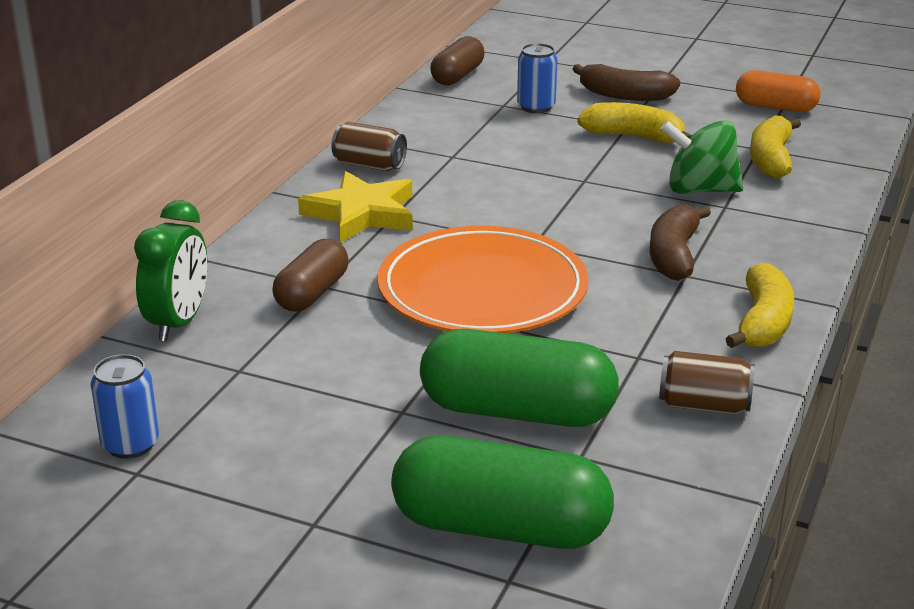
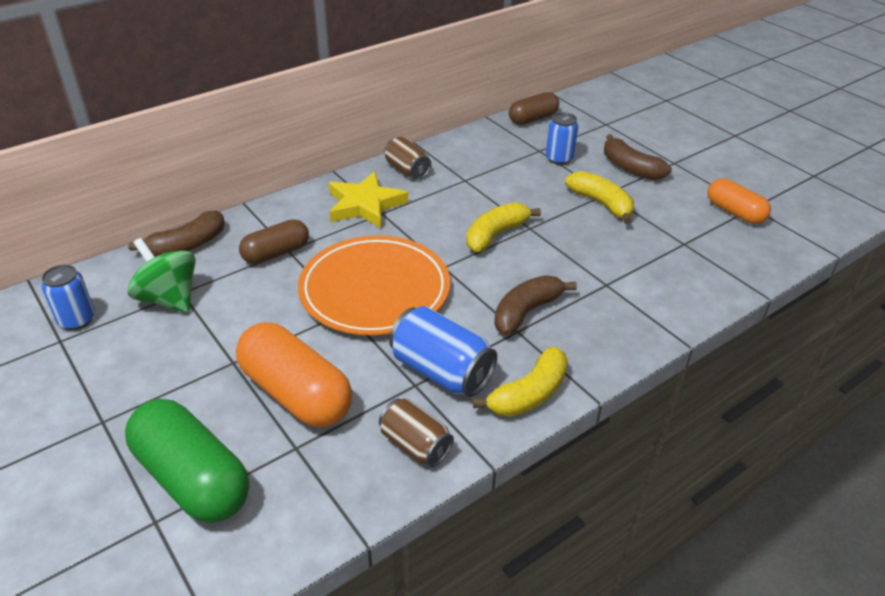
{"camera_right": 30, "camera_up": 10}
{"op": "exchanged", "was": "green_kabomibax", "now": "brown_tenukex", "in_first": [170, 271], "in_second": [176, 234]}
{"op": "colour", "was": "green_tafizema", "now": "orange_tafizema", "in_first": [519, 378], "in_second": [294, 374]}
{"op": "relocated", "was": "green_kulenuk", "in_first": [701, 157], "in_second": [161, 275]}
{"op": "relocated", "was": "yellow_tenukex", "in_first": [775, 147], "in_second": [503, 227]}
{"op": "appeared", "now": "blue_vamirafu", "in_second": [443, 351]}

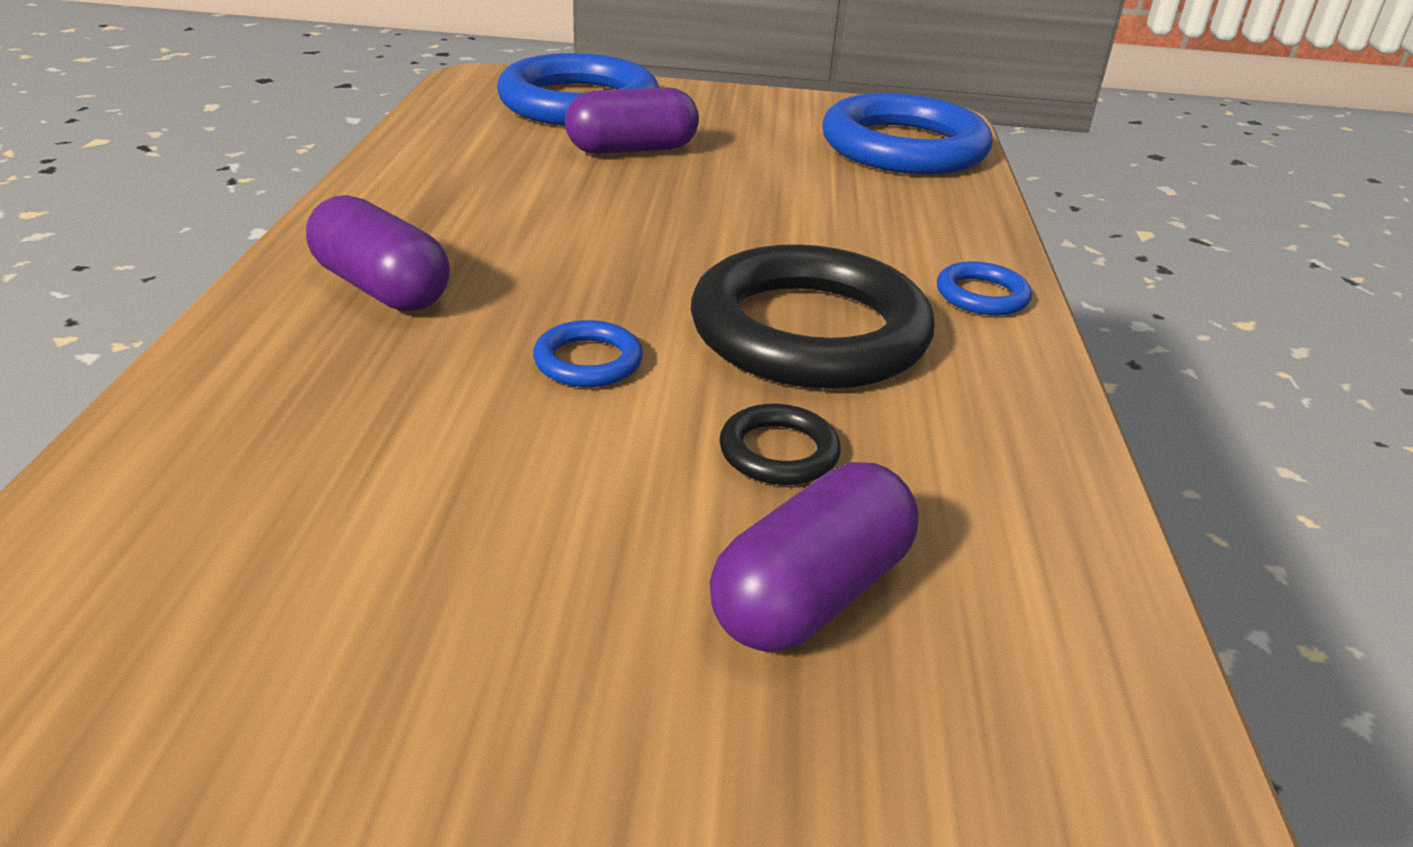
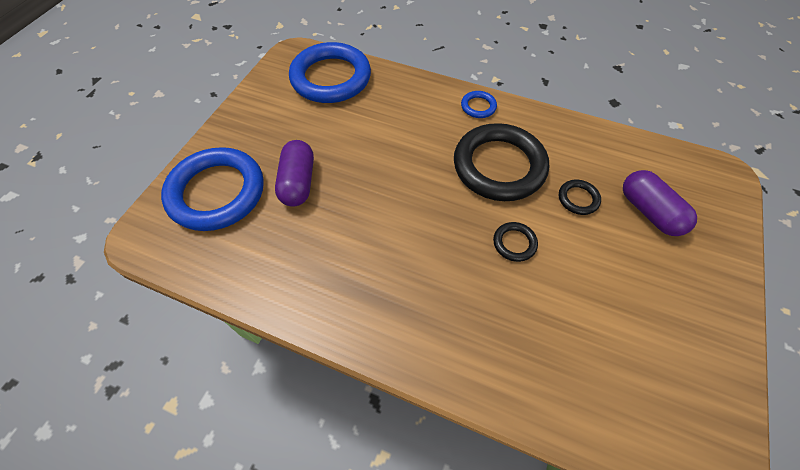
{"camera_right": -70, "camera_up": 25}
{"op": "missing", "was": "purple_tafizema", "in_first": [378, 253]}
{"op": "colour", "was": "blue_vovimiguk", "now": "black_vovimiguk", "in_first": [588, 353], "in_second": [515, 242]}

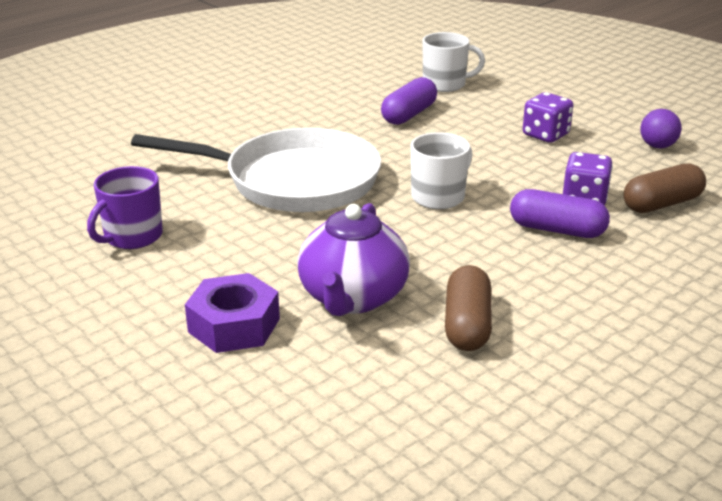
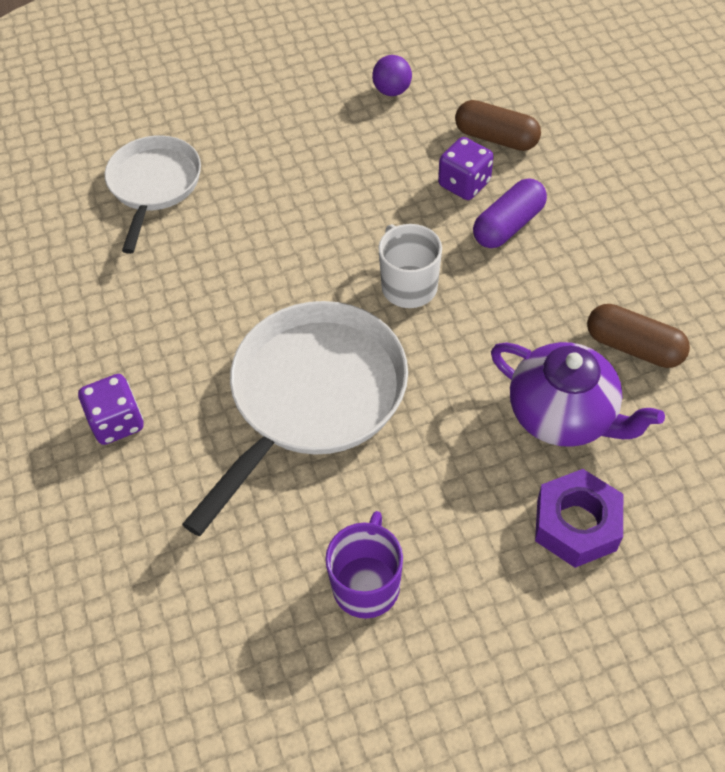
{"camera_right": -65, "camera_up": 25}
{"op": "spun", "was": "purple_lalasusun", "in_first": [125, 207], "in_second": [364, 565], "clockwise": -135}
{"op": "missing", "was": "purple_tafizema", "in_first": [409, 101]}
{"op": "exchanged", "was": "white_lalasusun", "now": "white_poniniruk", "in_first": [454, 62], "in_second": [153, 194]}
{"op": "relocated", "was": "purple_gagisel", "in_first": [548, 117], "in_second": [111, 409]}
{"op": "spun", "was": "brown_tafizema", "in_first": [665, 188], "in_second": [498, 125], "clockwise": -60}

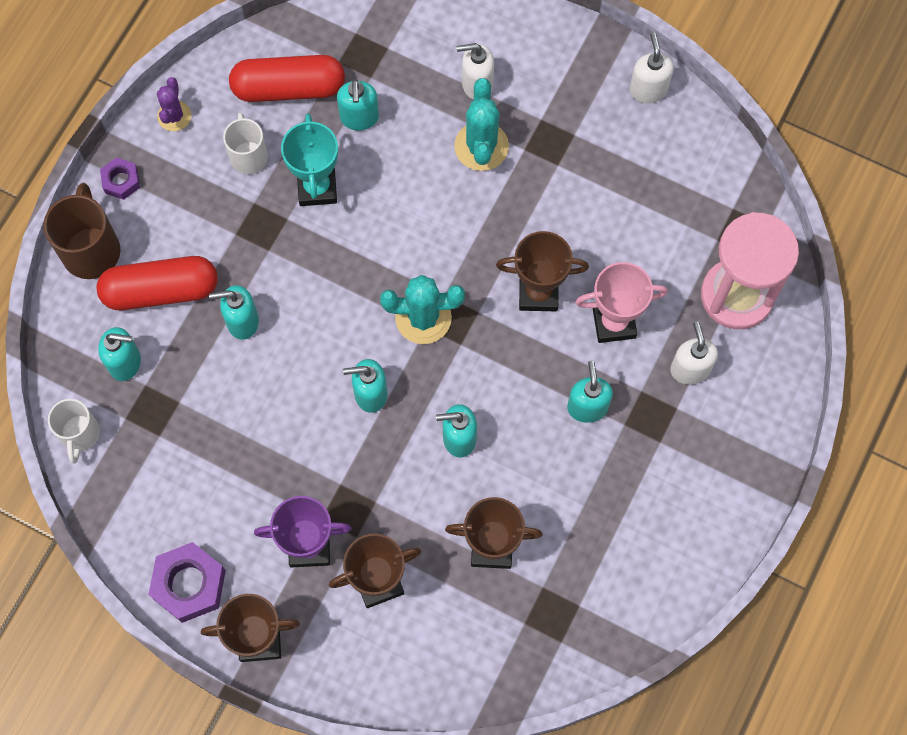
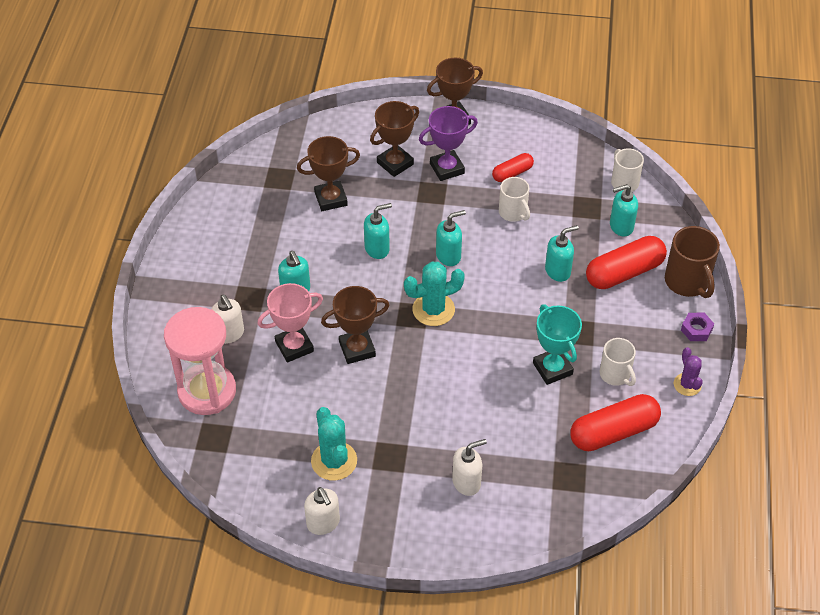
{"camera_right": 160, "camera_up": -20}
{"op": "missing", "was": "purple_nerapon", "in_first": [187, 582]}
{"op": "missing", "was": "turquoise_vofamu", "in_first": [358, 105]}
{"op": "relocated", "was": "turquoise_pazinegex", "in_first": [481, 124], "in_second": [334, 444]}
{"op": "appeared", "now": "red_tafizema", "in_second": [513, 167]}
{"op": "appeared", "now": "white_lalasusun", "in_second": [514, 199]}

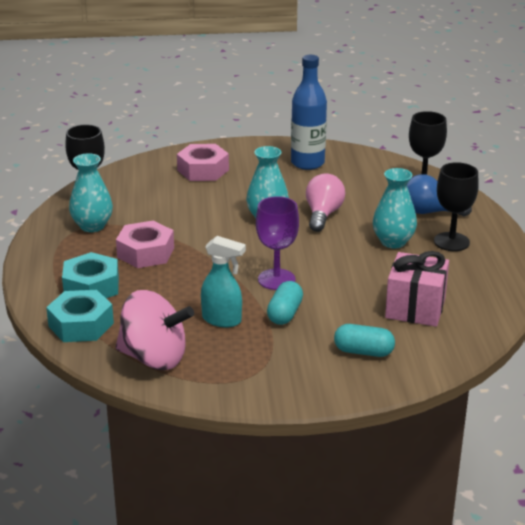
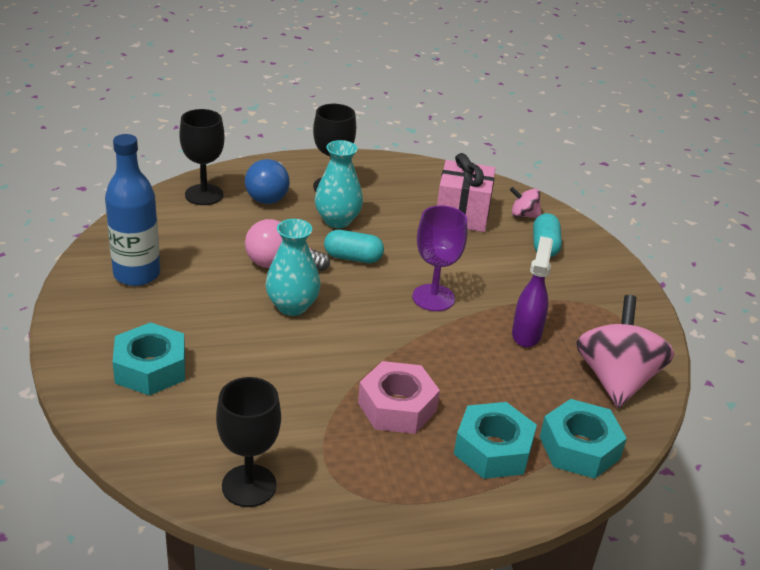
{"camera_right": -100, "camera_up": 5}
{"op": "missing", "was": "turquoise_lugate", "in_first": [91, 192]}
{"op": "colour", "was": "pink_nerapon", "now": "turquoise_nerapon", "in_first": [203, 162], "in_second": [148, 359]}
{"op": "colour", "was": "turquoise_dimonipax", "now": "purple_dimonipax", "in_first": [223, 281], "in_second": [532, 291]}
{"op": "relocated", "was": "turquoise_tafizema", "in_first": [285, 303], "in_second": [354, 246]}
{"op": "appeared", "now": "pink_kulenuk", "in_second": [525, 202]}

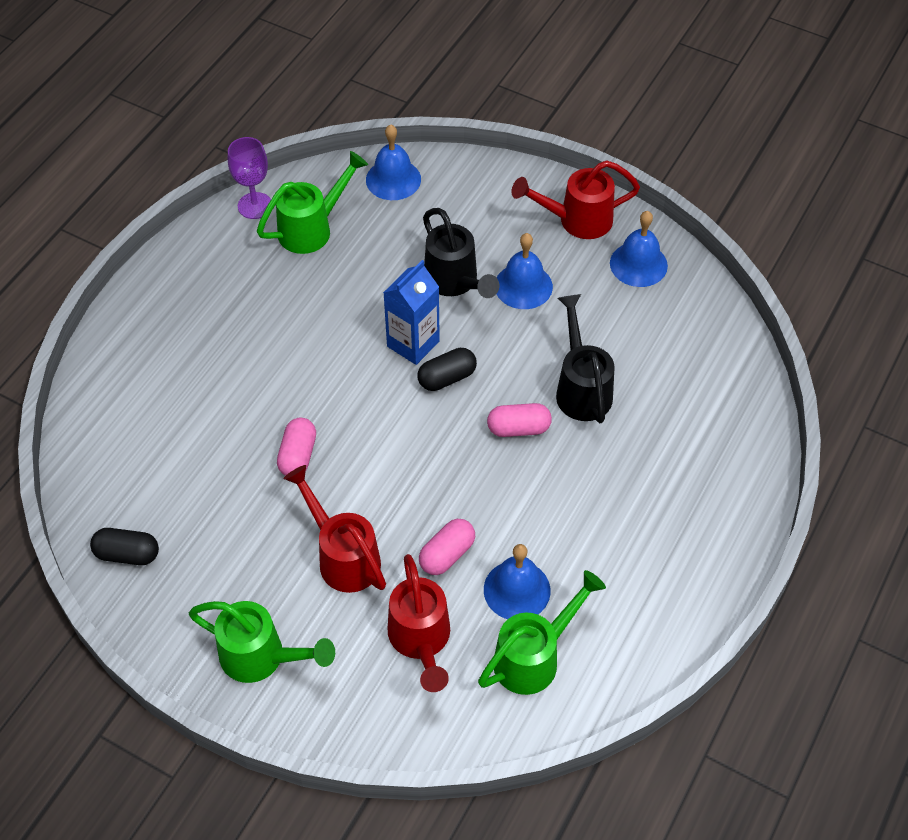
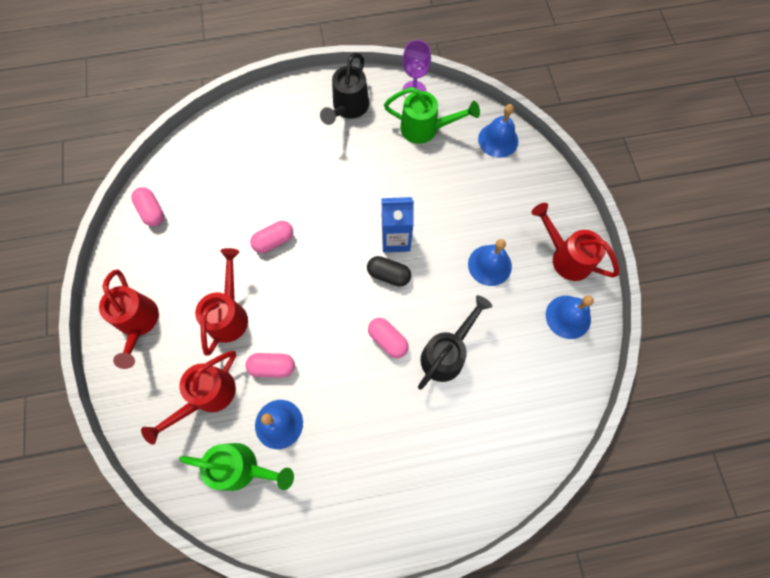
{"camera_right": 50, "camera_up": 15}
{"op": "colour", "was": "black_tafizema", "now": "pink_tafizema", "in_first": [124, 546], "in_second": [147, 206]}
{"op": "colour", "was": "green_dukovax", "now": "red_dukovax", "in_first": [262, 642], "in_second": [129, 319]}
{"op": "relocated", "was": "black_dukovax", "in_first": [461, 253], "in_second": [344, 89]}

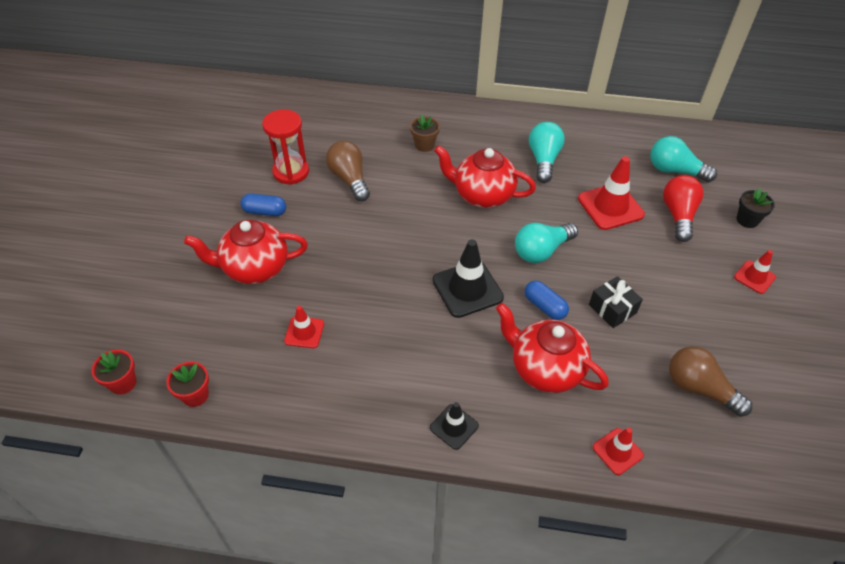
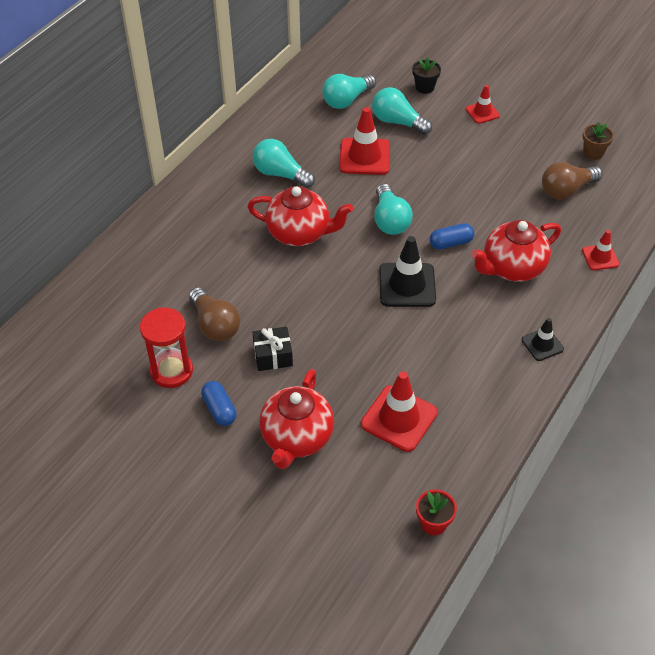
{"camera_right": -65, "camera_up": 0}
{"op": "missing", "was": "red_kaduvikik", "in_first": [114, 372]}
{"op": "spun", "was": "blue_tafizema", "in_first": [263, 204], "in_second": [219, 403], "clockwise": -60}
{"op": "size", "was": "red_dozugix", "in_first": [304, 327], "in_second": [399, 411], "ratio": 1.75}
{"op": "spun", "was": "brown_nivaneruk", "in_first": [348, 171], "in_second": [214, 314], "clockwise": -120}
{"op": "relocated", "was": "brown_kaduvikik", "in_first": [425, 133], "in_second": [598, 141]}
{"op": "spun", "was": "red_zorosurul", "in_first": [485, 176], "in_second": [300, 216], "clockwise": -120}
{"op": "relocated", "was": "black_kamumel", "in_first": [616, 302], "in_second": [272, 349]}
{"op": "colour", "was": "red_nivaneruk", "now": "turquoise_nivaneruk", "in_first": [683, 208], "in_second": [402, 111]}

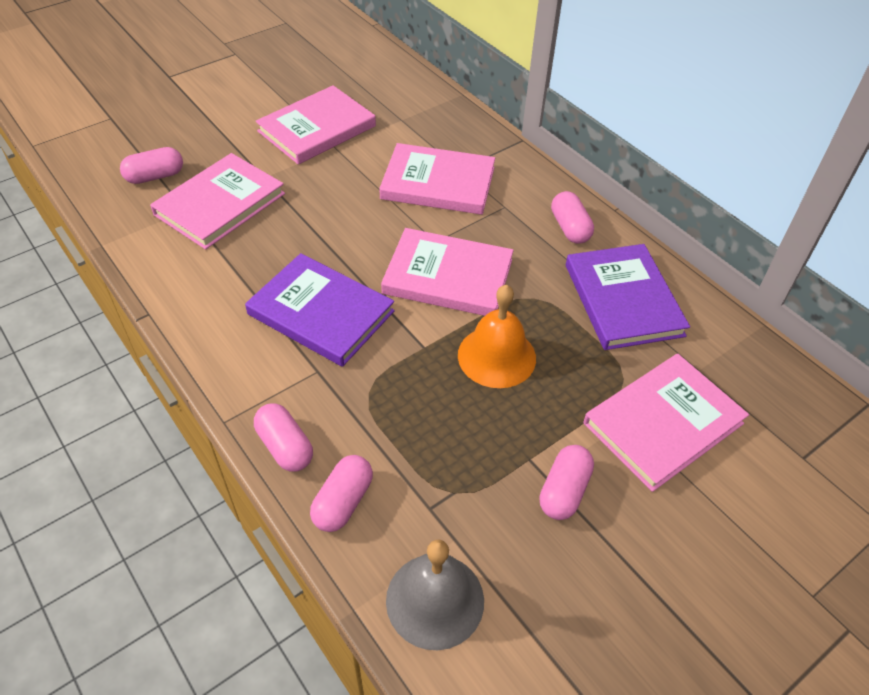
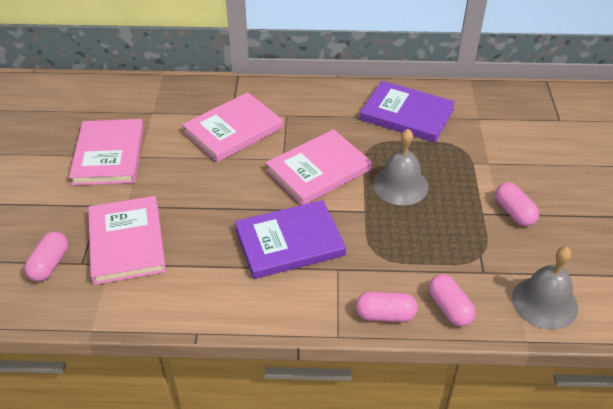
{"camera_right": -50, "camera_up": -5}
{"op": "colour", "was": "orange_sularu", "now": "grey_sularu", "in_first": [497, 336], "in_second": [401, 167]}
{"op": "missing", "was": "pink_tafizema", "in_first": [572, 217]}
{"op": "missing", "was": "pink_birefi", "in_first": [666, 423]}

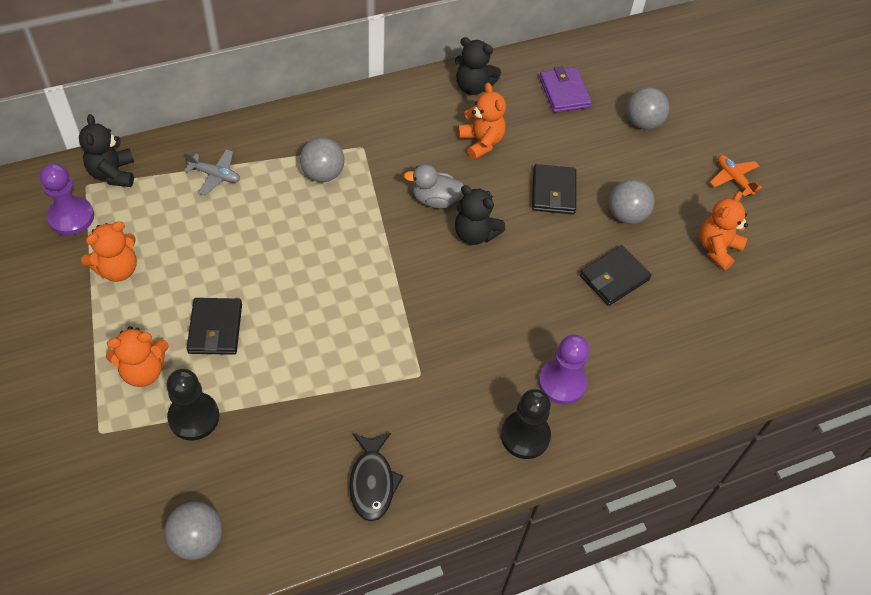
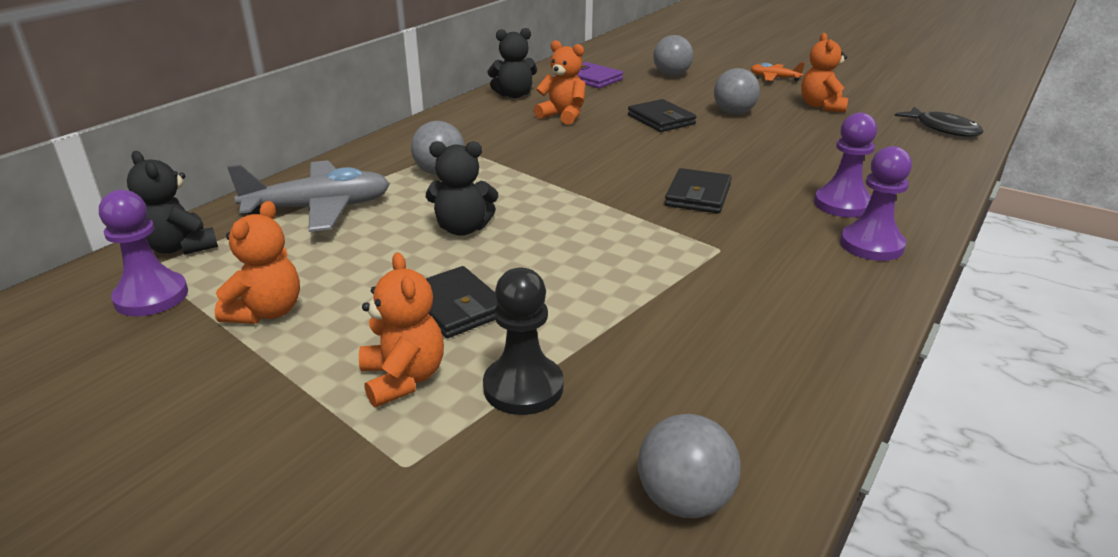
{"camera_right": -30, "camera_up": -25}
{"op": "spun", "was": "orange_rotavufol", "in_first": [137, 356], "in_second": [401, 330], "clockwise": -60}
{"op": "size", "was": "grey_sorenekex", "in_first": [212, 172], "in_second": [308, 196], "ratio": 1.95}
{"op": "relocated", "was": "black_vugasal", "in_first": [376, 477], "in_second": [939, 121]}
{"op": "missing", "was": "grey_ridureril", "in_first": [434, 186]}
{"op": "relocated", "was": "black_rotavufol", "in_first": [480, 215], "in_second": [462, 188]}
{"op": "colour", "was": "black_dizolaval", "now": "purple_dizolaval", "in_first": [526, 424], "in_second": [876, 203]}
{"op": "relocated", "was": "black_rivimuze", "in_first": [616, 275], "in_second": [698, 190]}

